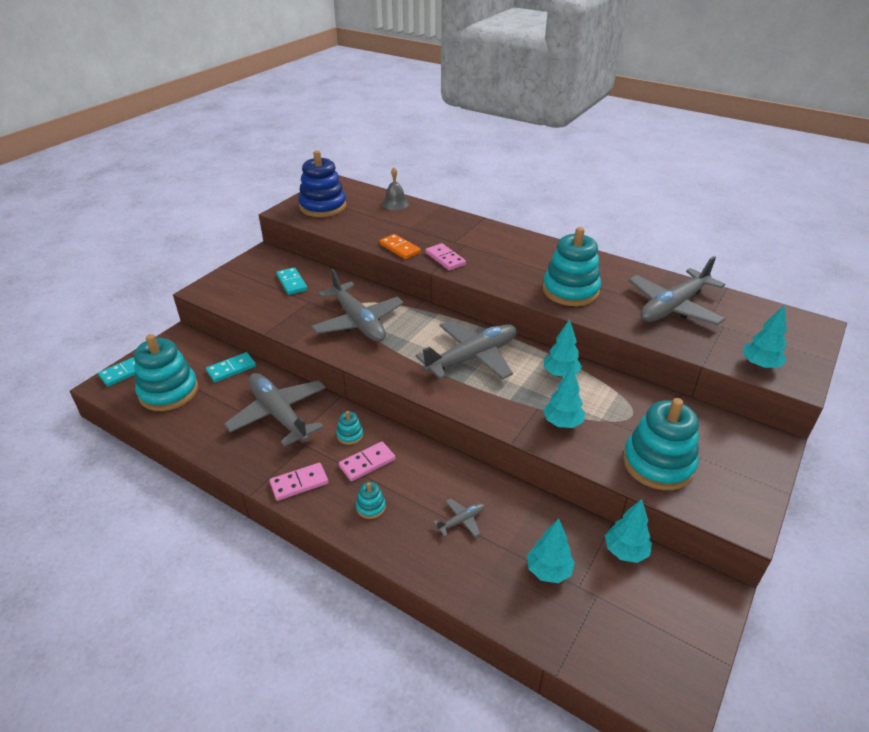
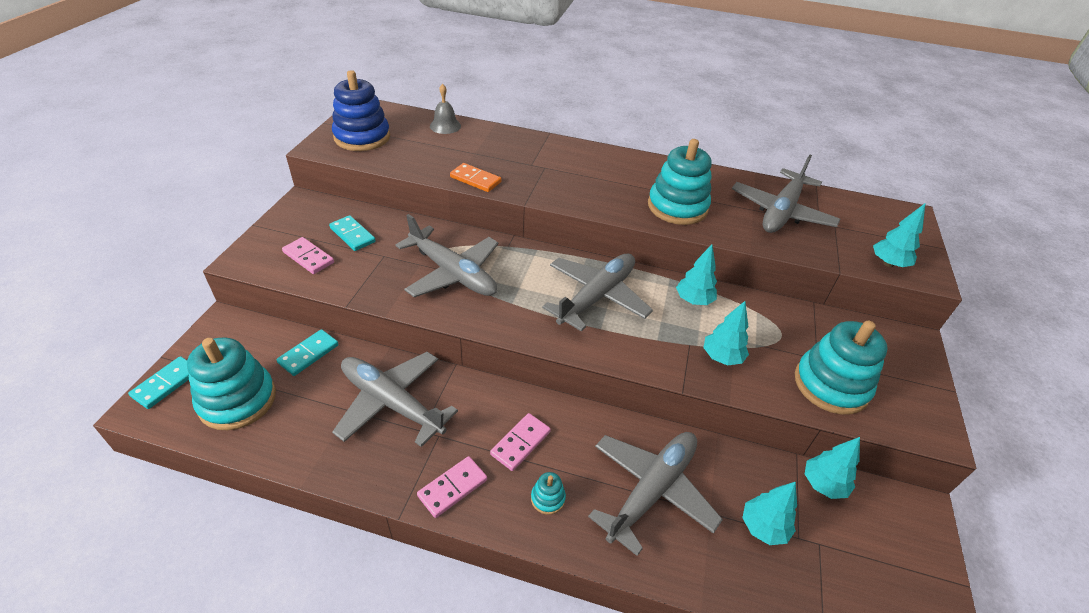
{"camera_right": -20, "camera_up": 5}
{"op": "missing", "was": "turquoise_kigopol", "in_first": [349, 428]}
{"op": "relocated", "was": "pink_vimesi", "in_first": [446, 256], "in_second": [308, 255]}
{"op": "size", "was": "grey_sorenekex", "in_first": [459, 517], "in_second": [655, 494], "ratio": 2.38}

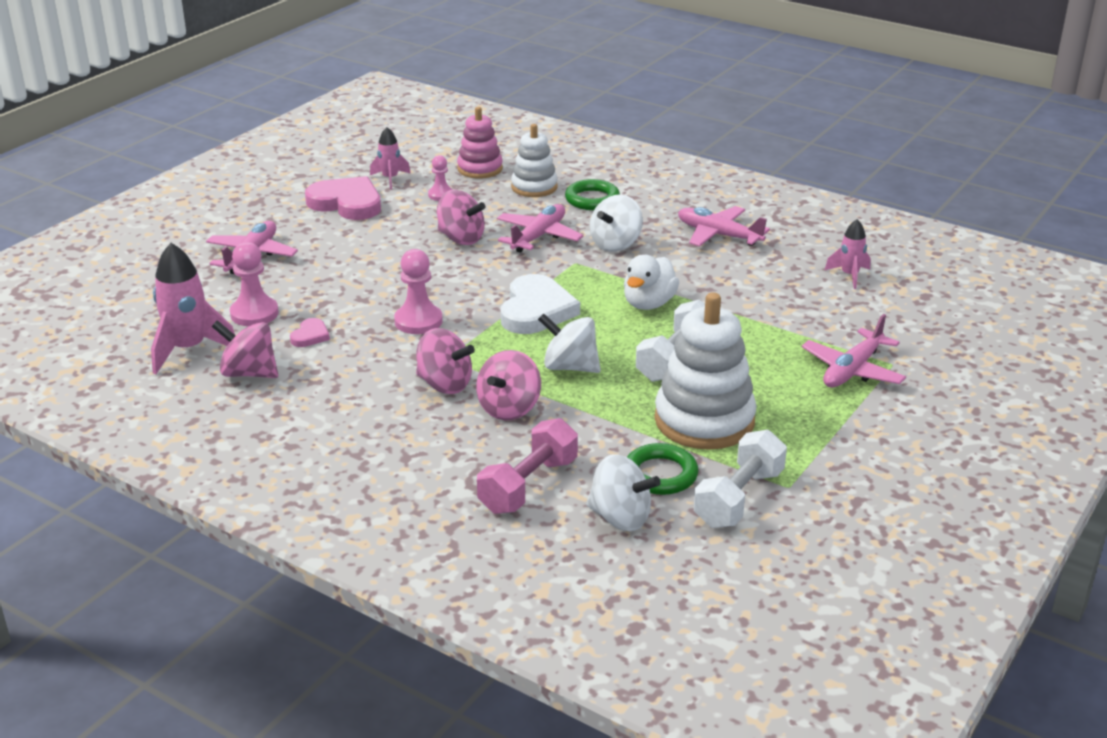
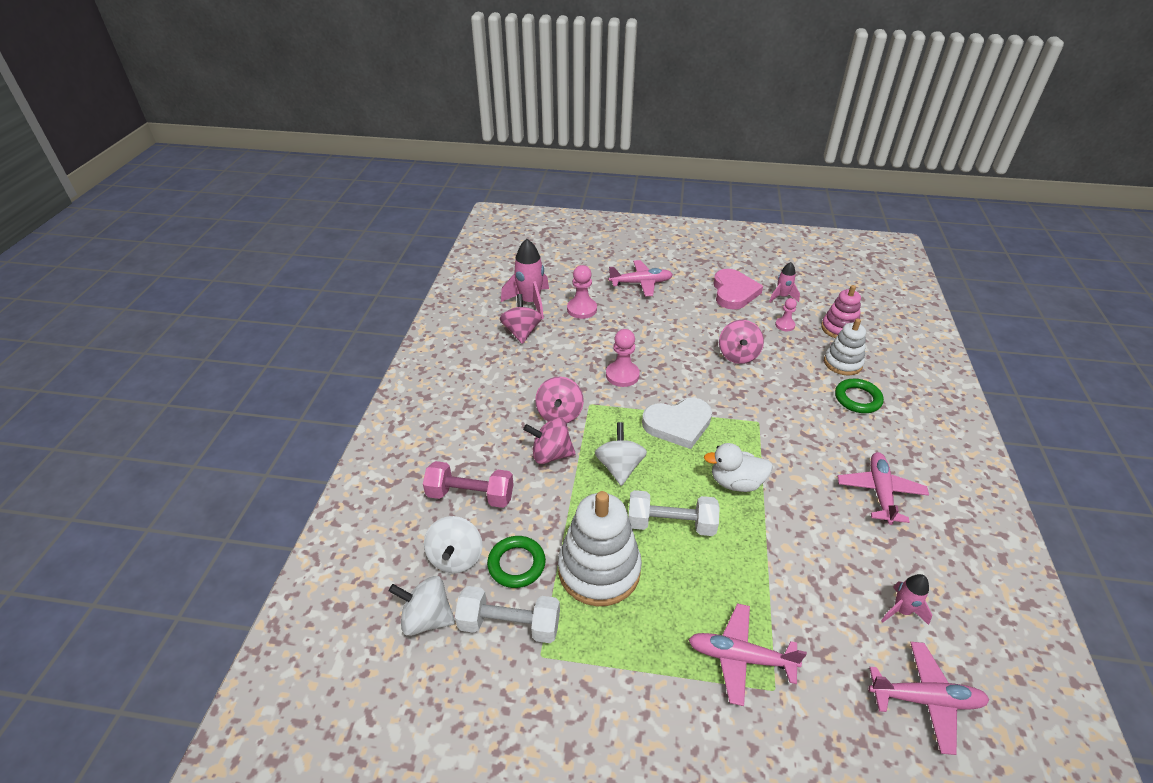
{"camera_right": 65, "camera_up": 10}
{"op": "missing", "was": "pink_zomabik", "in_first": [310, 332]}
{"op": "relocated", "was": "pink_sorenekex", "in_first": [540, 228], "in_second": [928, 698]}
{"op": "relocated", "was": "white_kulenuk", "in_first": [616, 223], "in_second": [422, 606]}

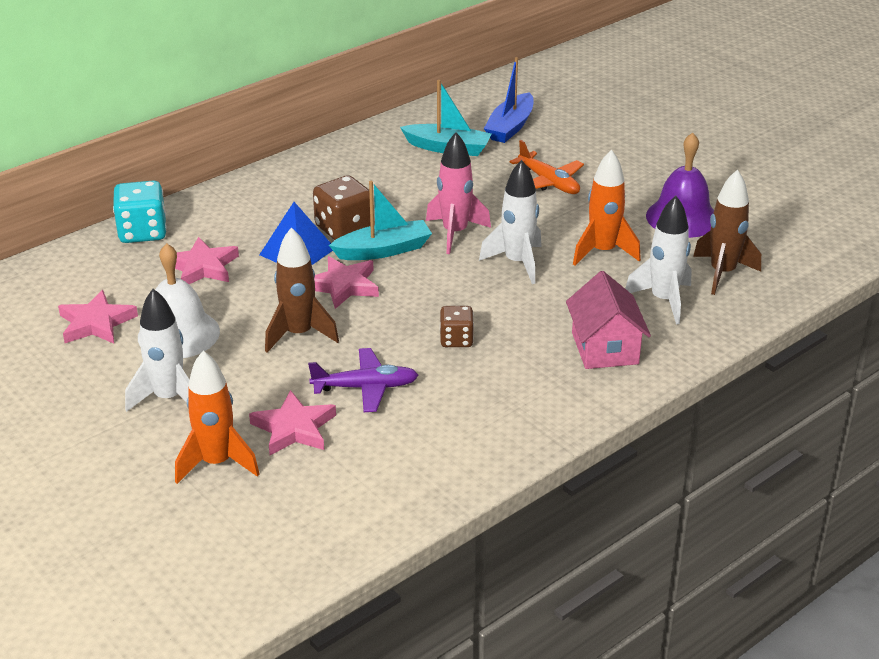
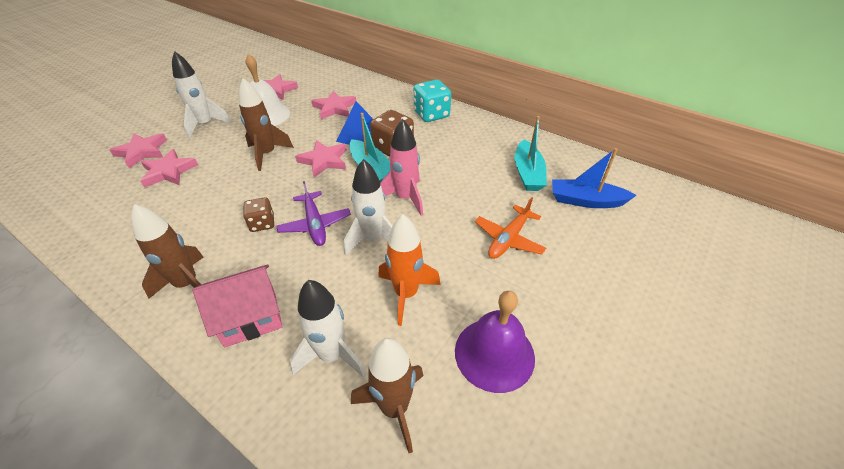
{"camera_right": 75, "camera_up": 10}
{"op": "relocated", "was": "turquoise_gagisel", "in_first": [140, 211], "in_second": [432, 101]}
{"op": "exchanged", "was": "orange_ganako", "now": "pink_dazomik", "in_first": [217, 417], "in_second": [138, 150]}
{"op": "relocated", "was": "purple_sorenekex", "in_first": [363, 380], "in_second": [313, 213]}
{"op": "appeared", "now": "brown_ganako", "in_second": [167, 251]}

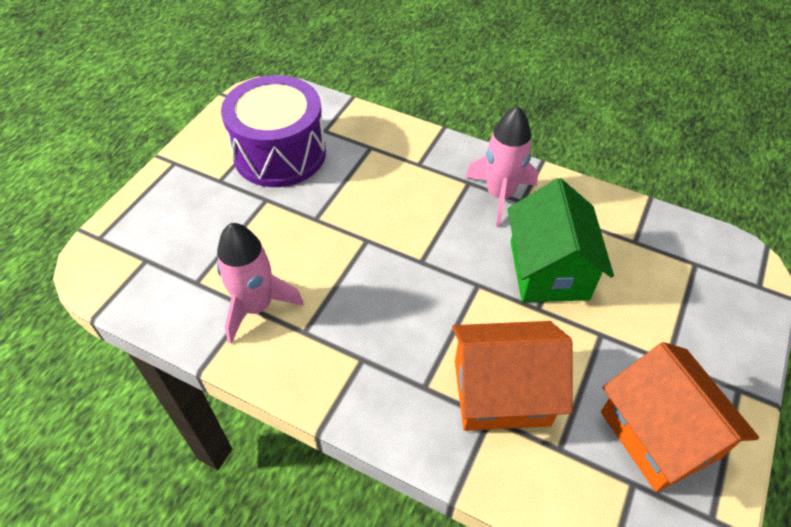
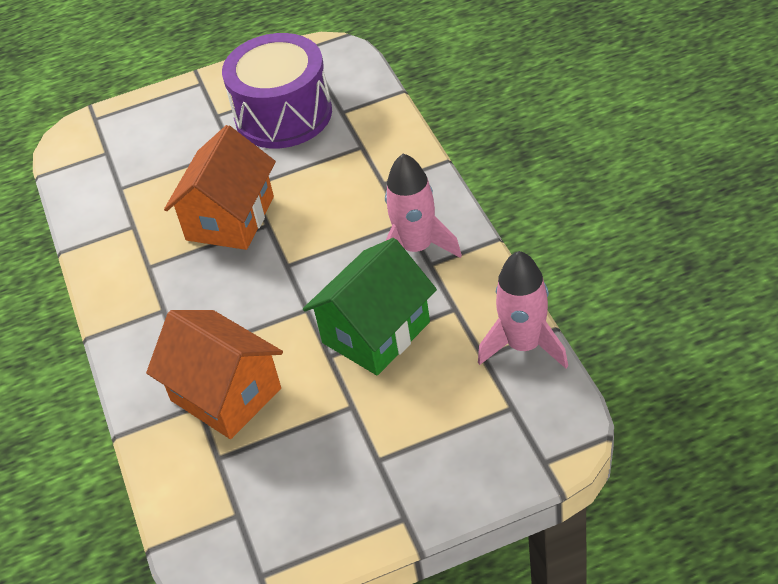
{"camera_right": 50, "camera_up": -5}
{"op": "relocated", "was": "pink_ganako", "in_first": [260, 283], "in_second": [523, 309]}
{"op": "relocated", "was": "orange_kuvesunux", "in_first": [680, 417], "in_second": [220, 187]}

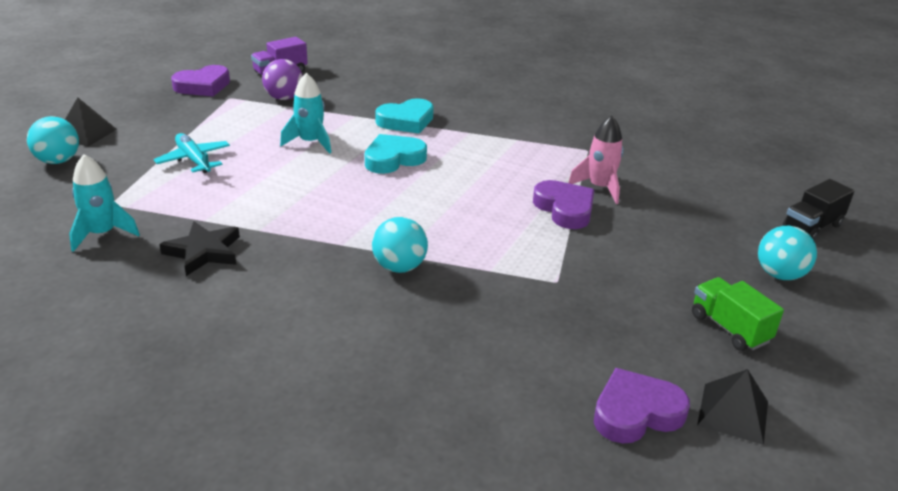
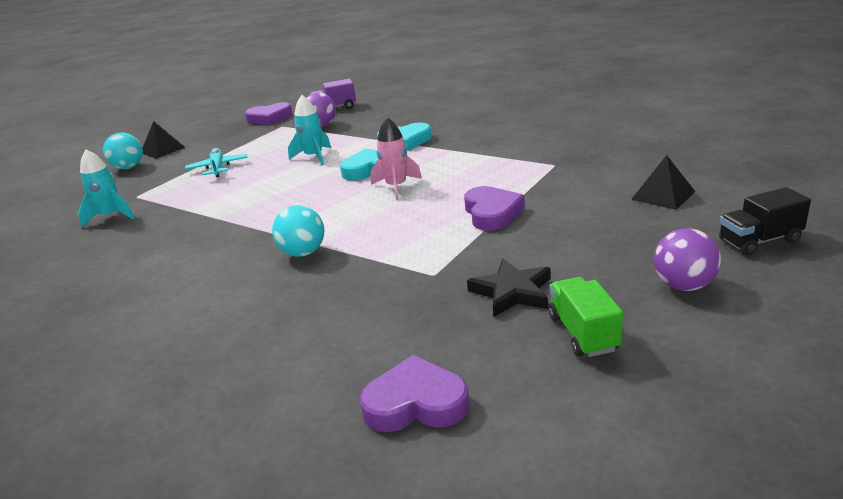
{"camera_right": 25, "camera_up": -5}
{"op": "relocated", "was": "black_dazomik", "in_first": [199, 248], "in_second": [509, 288]}
{"op": "relocated", "was": "pink_ganako", "in_first": [596, 160], "in_second": [396, 158]}
{"op": "relocated", "was": "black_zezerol", "in_first": [732, 407], "in_second": [663, 182]}
{"op": "colour", "was": "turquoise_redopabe", "now": "purple_redopabe", "in_first": [787, 253], "in_second": [687, 259]}

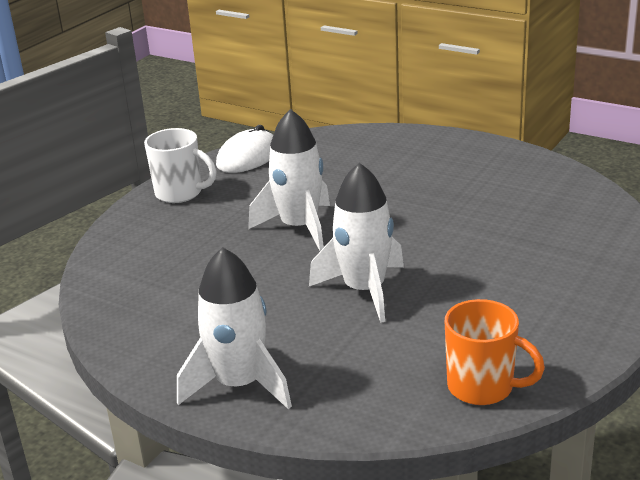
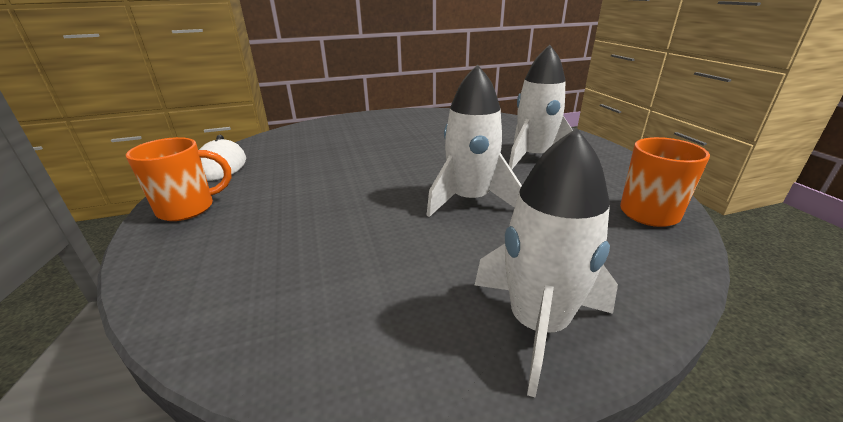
{"camera_right": -50, "camera_up": 0}
{"op": "colour", "was": "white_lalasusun", "now": "orange_lalasusun", "in_first": [180, 165], "in_second": [178, 179]}
{"op": "relocated", "was": "white_ganako", "in_first": [289, 180], "in_second": [541, 107]}

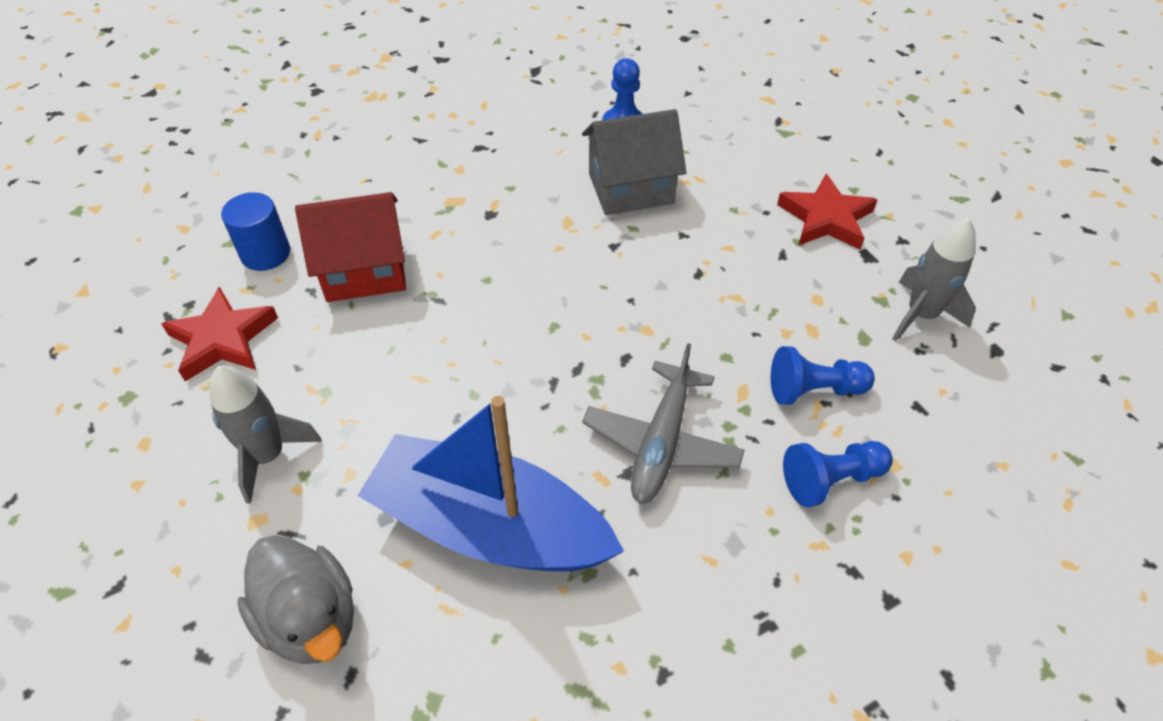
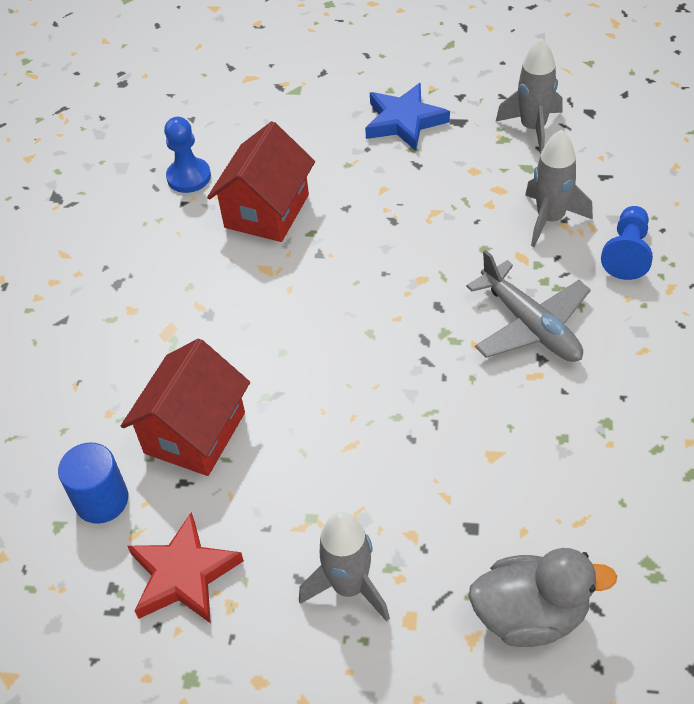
{"camera_right": -50, "camera_up": 0}
{"op": "missing", "was": "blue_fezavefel", "in_first": [490, 484]}
{"op": "colour", "was": "grey_kuvesunux", "now": "red_kuvesunux", "in_first": [634, 162], "in_second": [261, 181]}
{"op": "exchanged", "was": "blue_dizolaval", "now": "grey_ganako", "in_first": [823, 375], "in_second": [559, 188]}
{"op": "colour", "was": "red_dazomik", "now": "blue_dazomik", "in_first": [827, 212], "in_second": [407, 117]}

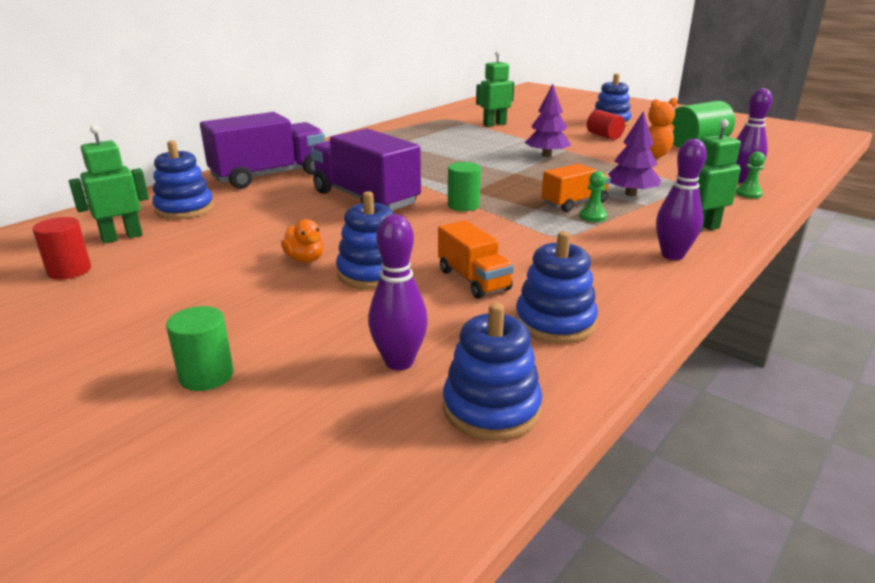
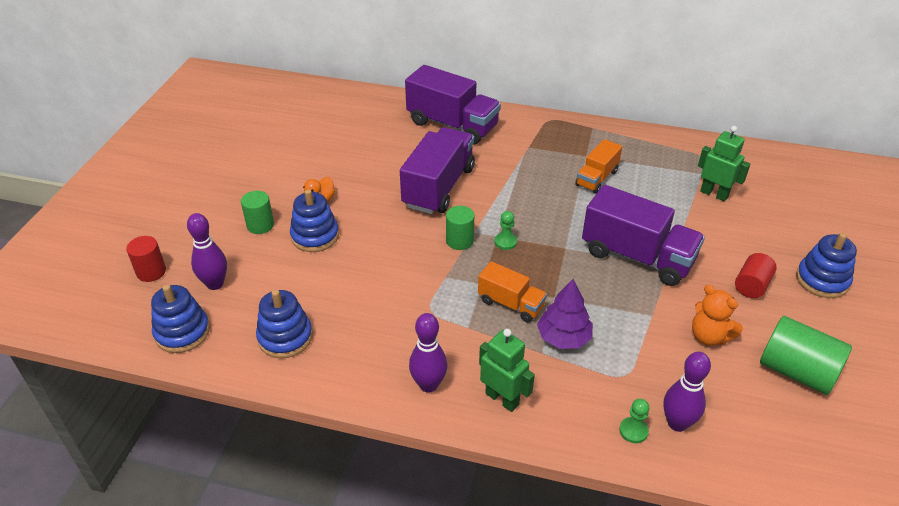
{"camera_right": 65, "camera_up": 15}
{"op": "relocated", "was": "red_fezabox", "in_first": [61, 248], "in_second": [146, 259]}
{"op": "missing", "was": "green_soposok", "in_first": [109, 184]}
{"op": "missing", "was": "blue_kigopol", "in_first": [183, 179]}
{"op": "relocated", "was": "green_fezabox", "in_first": [200, 348], "in_second": [257, 212]}
{"op": "relocated", "was": "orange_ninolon", "in_first": [476, 259], "in_second": [598, 166]}
{"op": "exchanged", "was": "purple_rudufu", "now": "purple_ninolon", "in_first": [547, 120], "in_second": [643, 235]}
{"op": "relocated", "was": "green_dizolaval", "in_first": [593, 196], "in_second": [506, 230]}

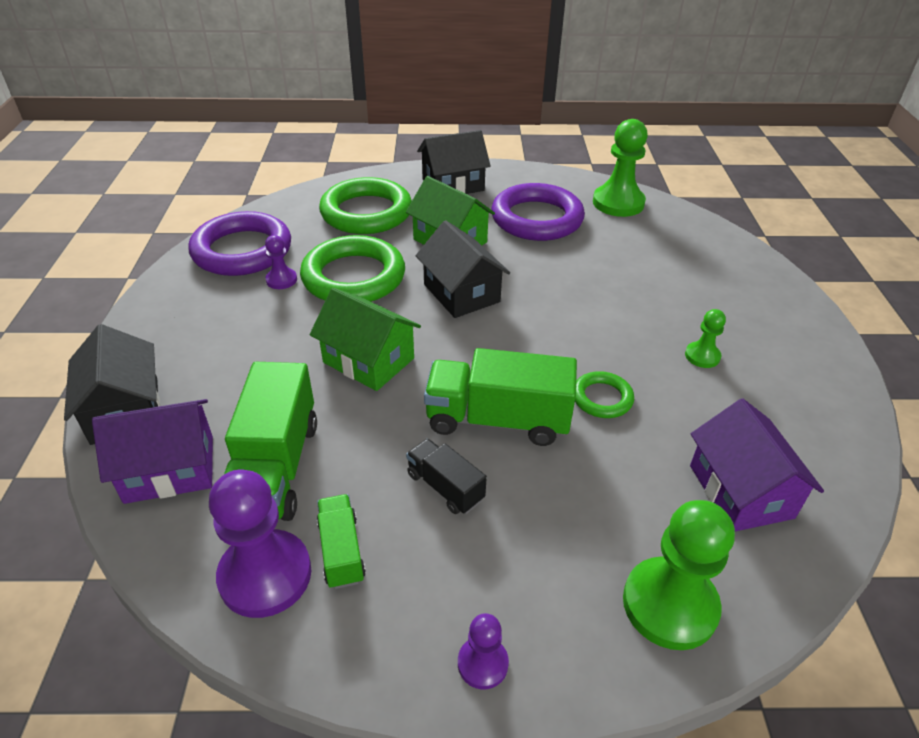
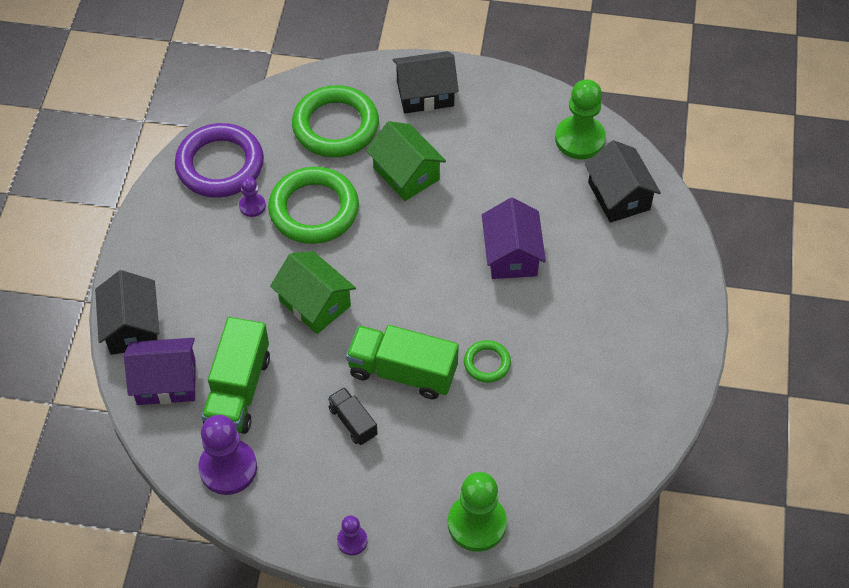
{"camera_right": 10, "camera_up": 15}
{"op": "missing", "was": "green_ninolon", "in_first": [341, 541]}
{"op": "relocated", "was": "black_kuvesunux", "in_first": [463, 269], "in_second": [623, 181]}
{"op": "missing", "was": "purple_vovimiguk", "in_first": [538, 212]}
{"op": "missing", "was": "green_dizolaval", "in_first": [705, 338]}
{"op": "relocated", "was": "purple_kuvesunux", "in_first": [757, 465], "in_second": [514, 238]}

